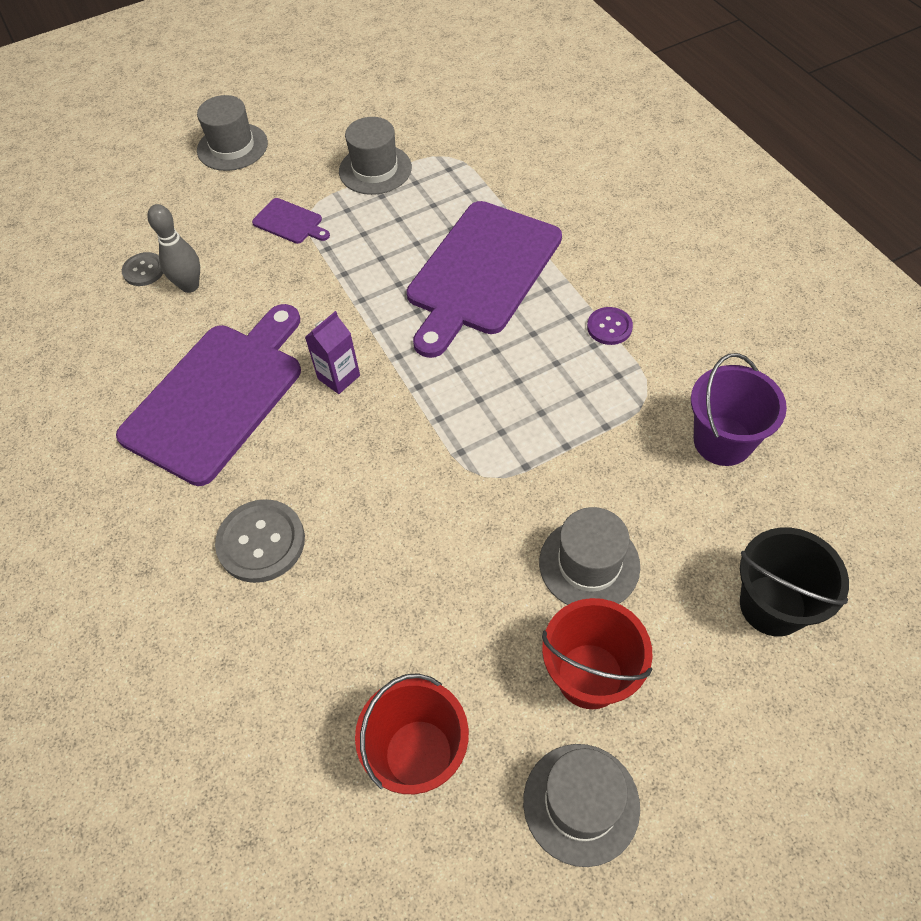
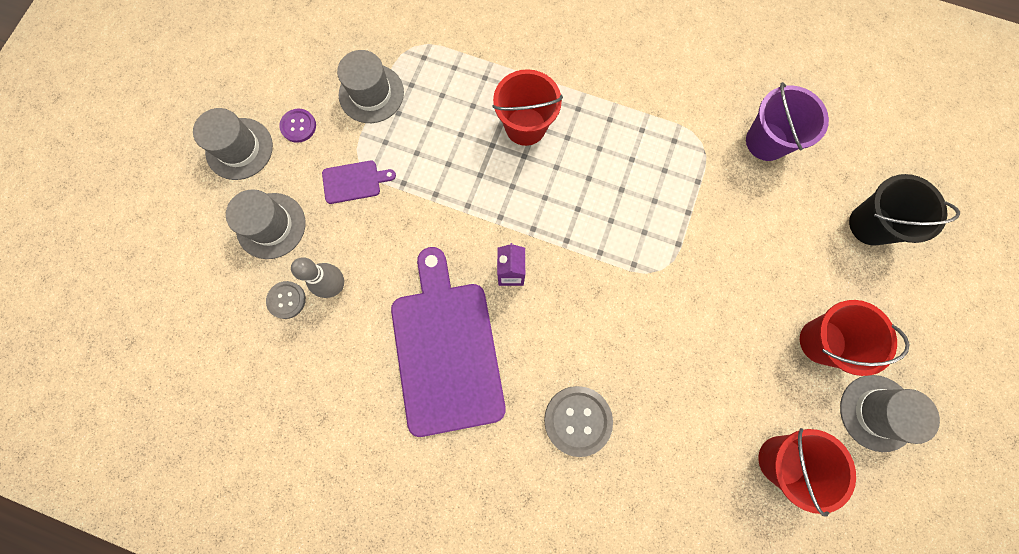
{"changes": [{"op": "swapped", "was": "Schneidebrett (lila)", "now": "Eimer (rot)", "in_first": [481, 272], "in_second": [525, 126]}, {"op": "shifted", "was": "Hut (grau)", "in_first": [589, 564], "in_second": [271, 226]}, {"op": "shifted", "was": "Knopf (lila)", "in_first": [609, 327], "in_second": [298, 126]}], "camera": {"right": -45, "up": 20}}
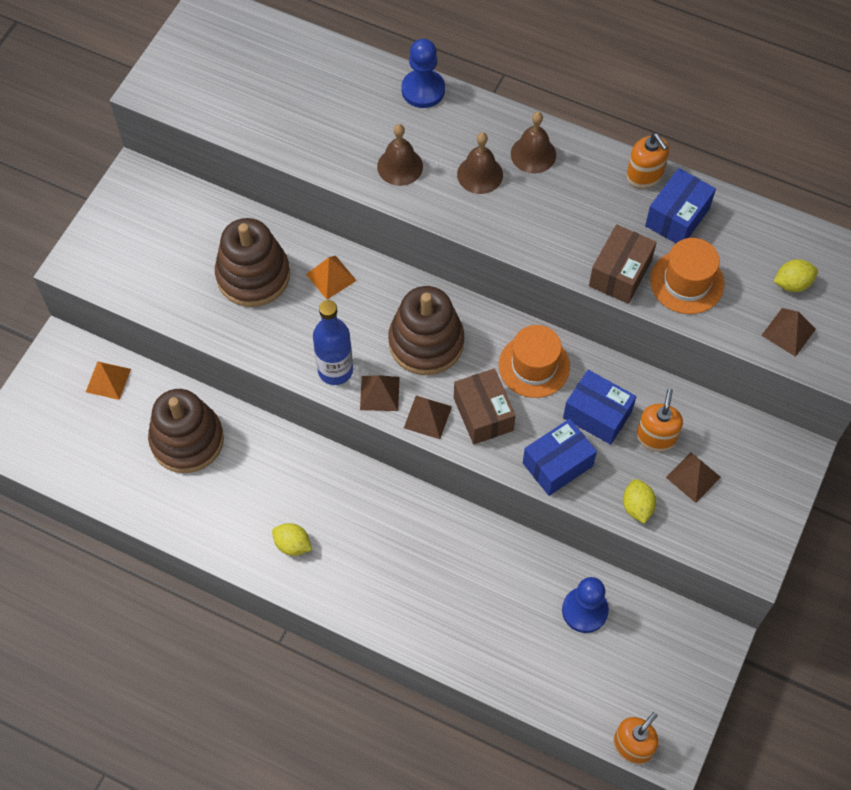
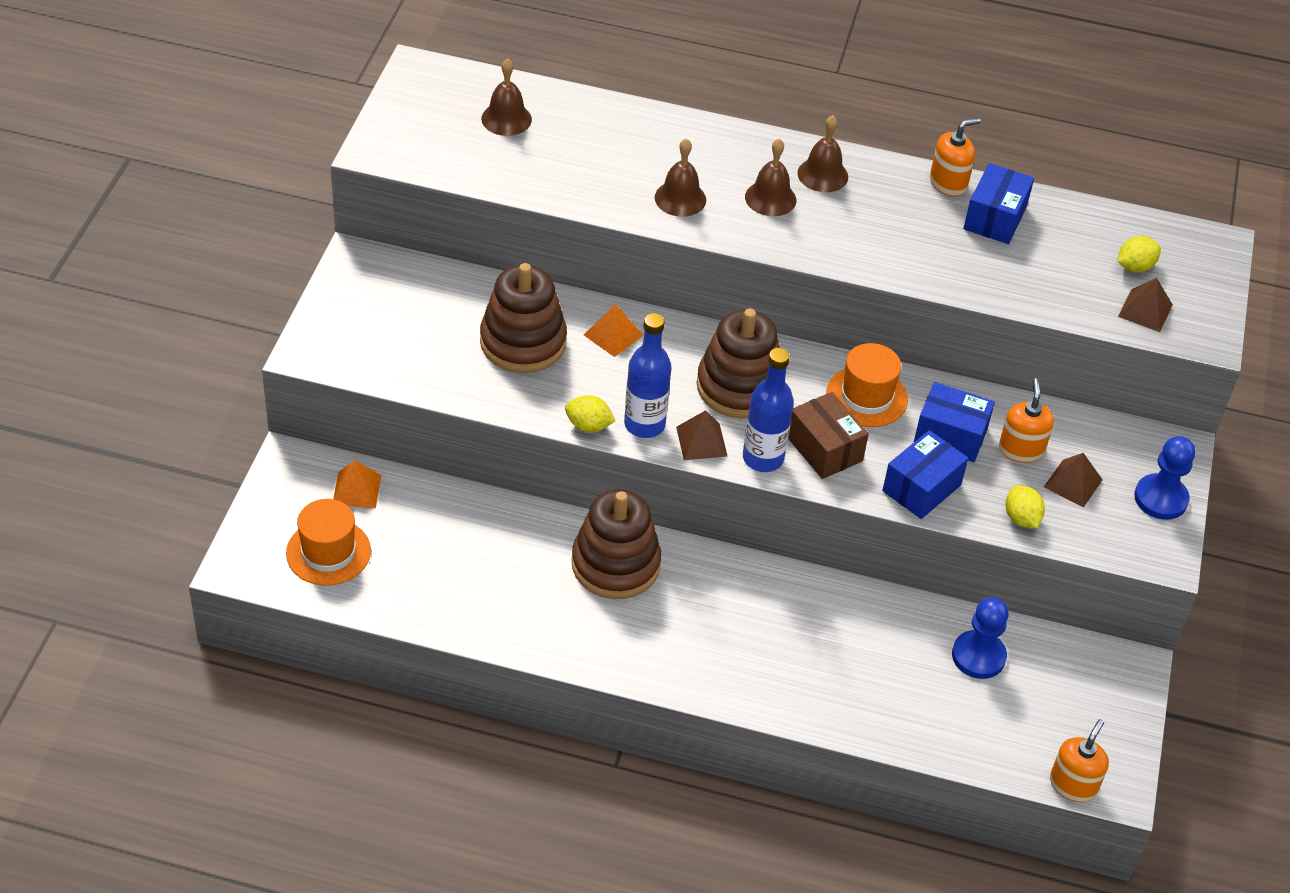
{"changes": [{"op": "shifted", "was": "Stapelspielzeug (braun)", "in_first": [187, 440], "in_second": [615, 564]}, {"op": "shifted", "was": "Zitrone (gelb)", "in_first": [292, 545], "in_second": [588, 425]}, {"op": "shifted", "was": "Bauer (blau)", "in_first": [423, 90], "in_second": [1160, 498]}, {"op": "swapped", "was": "Pyramide (braun)", "now": "Flasche (blau)", "in_first": [427, 417], "in_second": [763, 458]}, {"op": "gone", "was": "Schachtel (braun)", "in_first": [620, 273]}, {"op": "rotated", "was": "Seifenspender (orange)", "in_first": [644, 175], "in_second": [948, 183], "clockwise": -75}, {"op": "shifted", "was": "Hut (orange)", "in_first": [687, 282], "in_second": [328, 552]}, {"op": "new", "now": "Glocke (braun)", "in_second": [506, 119]}], "camera": {"right": -15, "up": -15}}
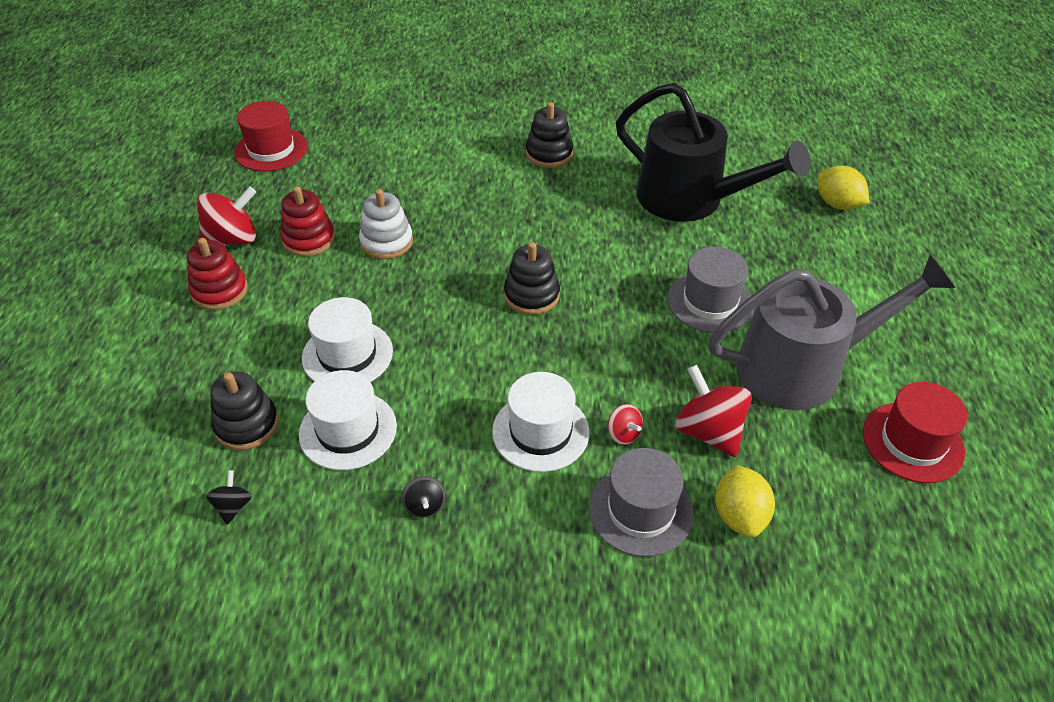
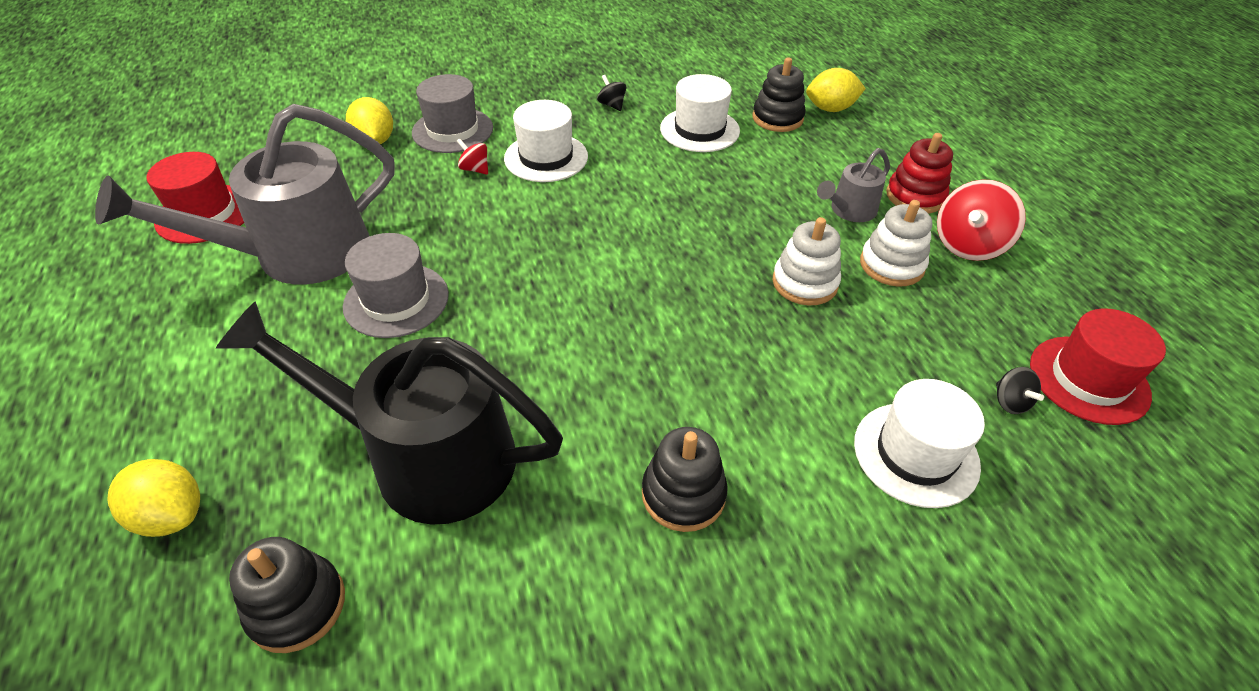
{"changes": [{"op": "shifted", "was": "Kreisel (schwarz)", "in_first": [233, 506], "in_second": [1010, 402]}, {"op": "repainted", "was": "Stapelspielzeug (rot)", "now": "Stapelspielzeug (weiß)", "in_first": [309, 239], "in_second": [891, 265]}, {"op": "shifted", "was": "Hut (weiß)", "in_first": [347, 354], "in_second": [916, 454]}, {"op": "shifted", "was": "Stapelspielzeug (schwarz)", "in_first": [531, 295], "in_second": [297, 605]}, {"op": "gone", "was": "Kreisel (rot)", "in_first": [708, 431]}, {"op": "new", "now": "Zitrone (gelb)", "in_second": [830, 109]}, {"op": "new", "now": "Gießkanne (grau)", "in_second": [849, 211]}], "camera": {"right": 160, "up": 0}}
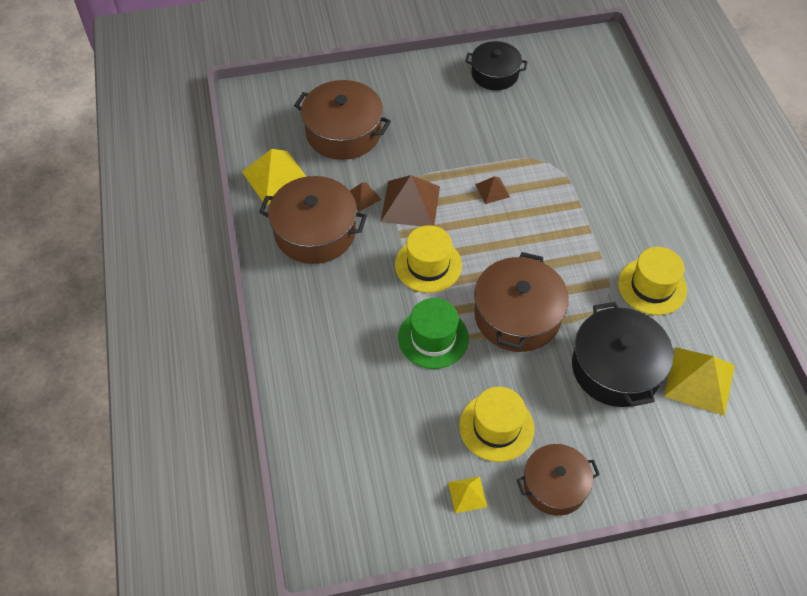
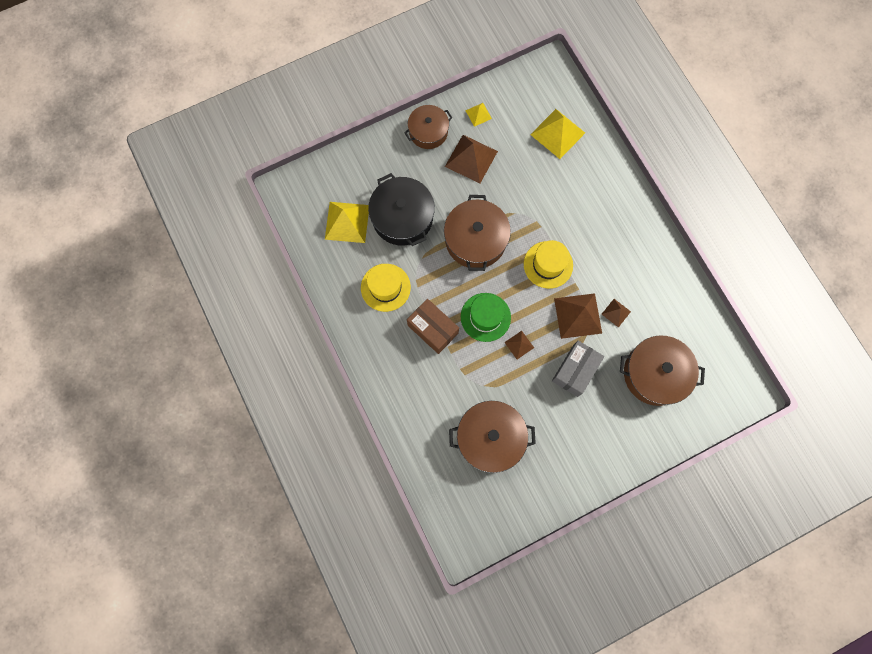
{"changes": [{"op": "shifted", "was": "Pyramide (gelb)", "in_first": [276, 178], "in_second": [557, 133]}, {"op": "shifted", "was": "Kochtopf (braun)", "in_first": [315, 232], "in_second": [490, 438]}, {"op": "shifted", "was": "Hut (grün)", "in_first": [433, 338], "in_second": [485, 317]}, {"op": "swapped", "was": "Hut (gelb)", "now": "Pyramide (braun)", "in_first": [496, 427], "in_second": [471, 158]}, {"op": "gone", "was": "Kochtopf (schwarz)", "in_first": [495, 74]}, {"op": "new", "now": "Schachtel (braun)", "in_second": [433, 329]}, {"op": "new", "now": "Schachtel (grau)", "in_second": [575, 371]}], "camera": {"right": 165, "up": 20}}
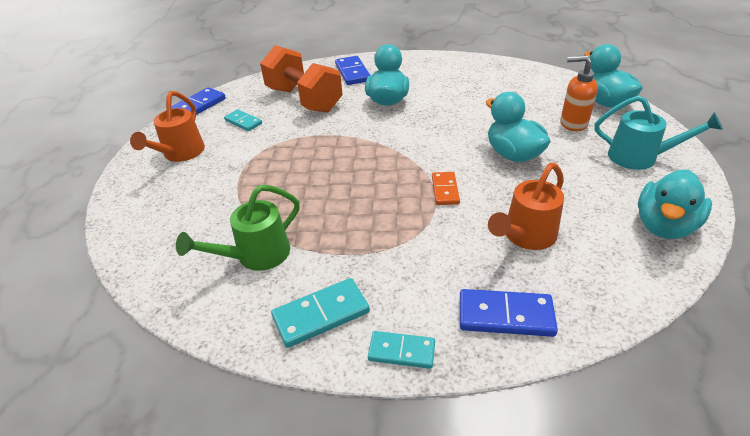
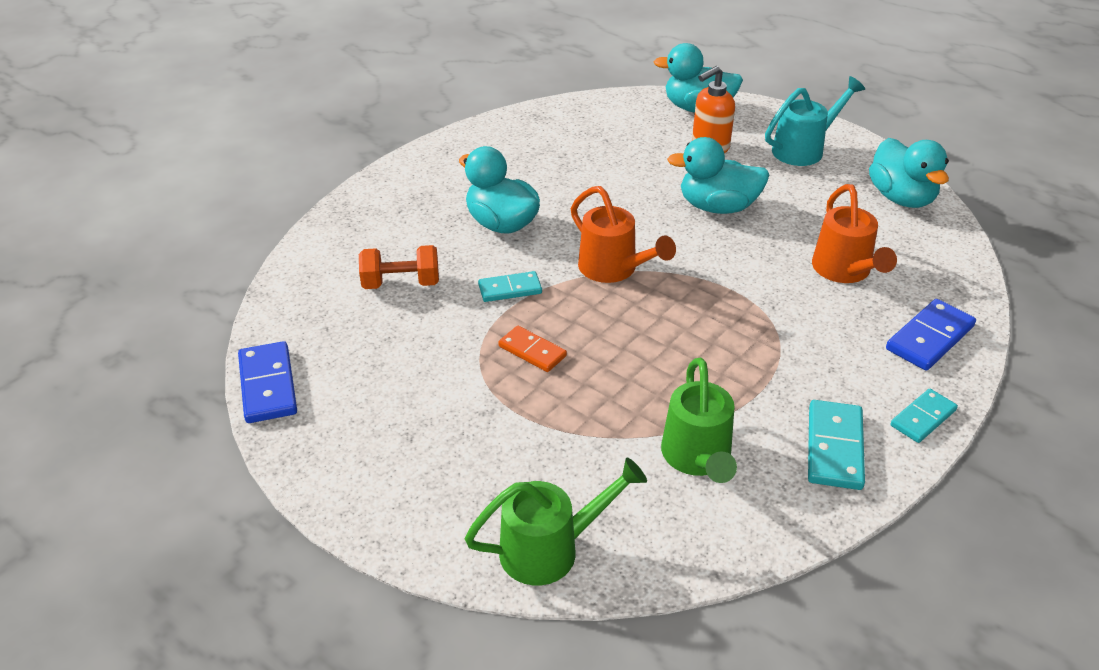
{"changes": [{"op": "shifted", "was": "Gießkanne (orange)", "in_first": [180, 154], "in_second": [613, 269]}, {"op": "shifted", "was": "Dominostein (türkis)", "in_first": [243, 122], "in_second": [510, 289]}, {"op": "scaled", "was": "Hantel (orange)", "in_first": [304, 100], "in_second": [401, 283], "ratio": 0.55}, {"op": "gone", "was": "Dominostein (blau)", "in_first": [352, 73]}, {"op": "shifted", "was": "Dominostein (orange)", "in_first": [445, 190], "in_second": [532, 351]}, {"op": "new", "now": "Gießkanne (grün)", "in_second": [550, 549]}], "camera": {"right": -55, "up": 0}}
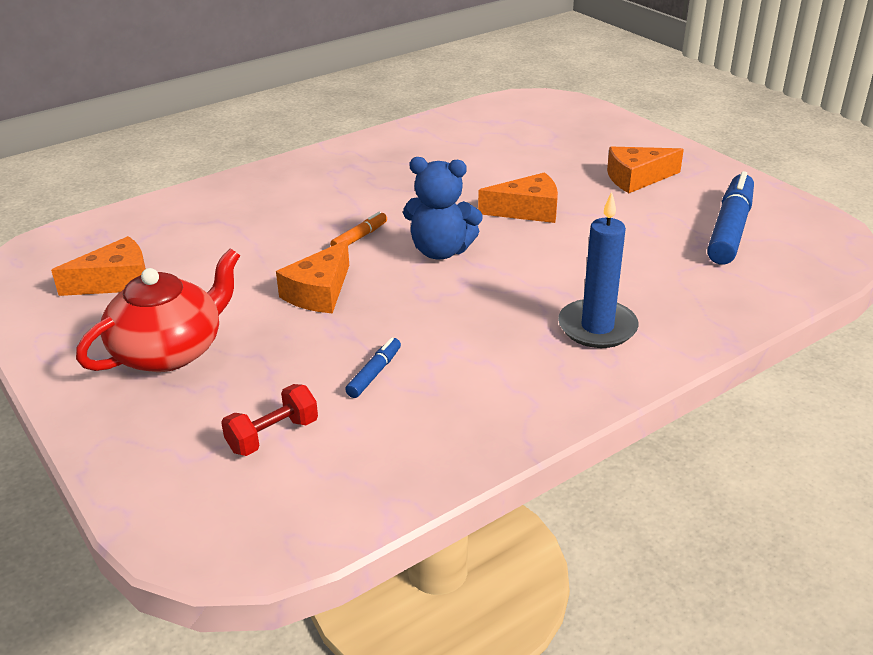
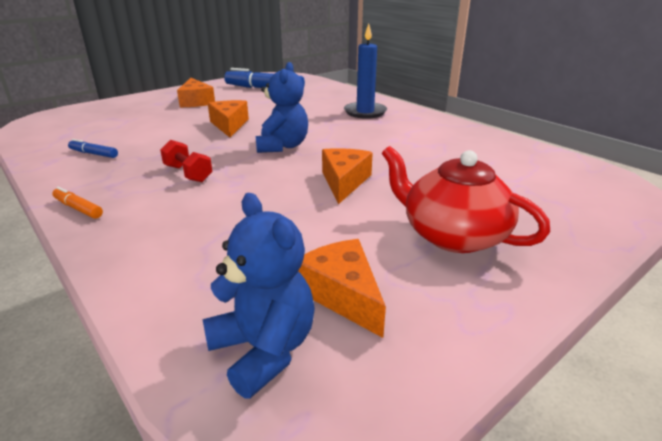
{"changes": [{"op": "shifted", "was": "Hantel (rot)", "in_first": [272, 435], "in_second": [188, 174]}, {"op": "rotated", "was": "Käse (orange)", "in_first": [319, 292], "in_second": [344, 182], "clockwise": -105}, {"op": "shifted", "was": "Filzstift (orange)", "in_first": [359, 237], "in_second": [78, 208]}, {"op": "shifted", "was": "Filzstift (blau)", "in_first": [374, 373], "in_second": [94, 154]}, {"op": "new", "now": "Teddybär (blau)", "in_second": [264, 350]}], "camera": {"right": -95, "up": -5}}
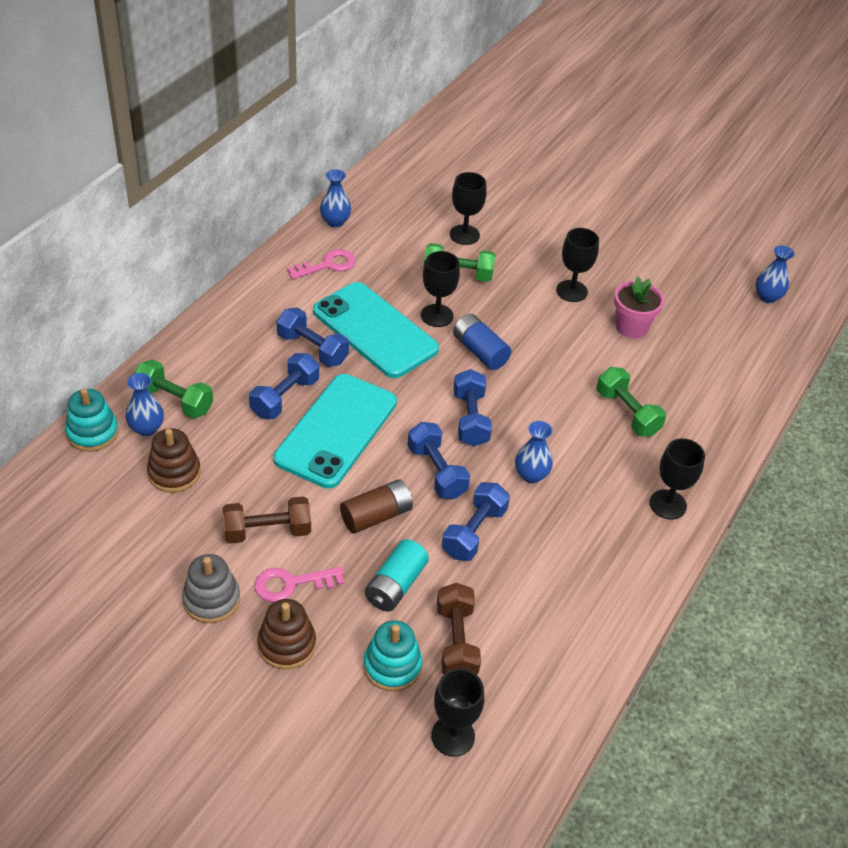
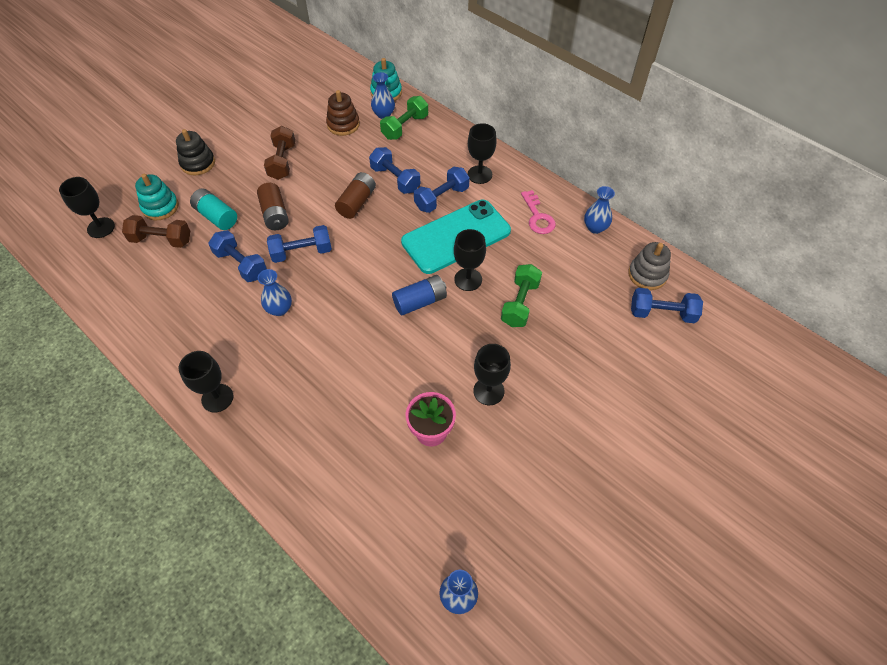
{"changes": [{"op": "shifted", "was": "Stapelspielzeug (grau)", "in_first": [211, 600], "in_second": [647, 275]}, {"op": "gone", "was": "Schlüssel (rosa)", "in_first": [291, 584]}, {"op": "repainted", "was": "Stapelspielzeug (braun)", "now": "Stapelspielzeug (schwarz)", "in_first": [287, 644], "in_second": [198, 163]}, {"op": "swapped", "was": "Handy (türkis)", "now": "Batterie (braun)", "in_first": [336, 430], "in_second": [357, 202]}, {"op": "shifted", "was": "Kelch (schwarz)", "in_first": [464, 235], "in_second": [479, 174]}, {"op": "shifted", "was": "Hantel (blau)", "in_first": [470, 419], "in_second": [662, 313]}, {"op": "gone", "was": "Hantel (grün)", "in_first": [627, 413]}], "camera": {"right": 105, "up": 10}}
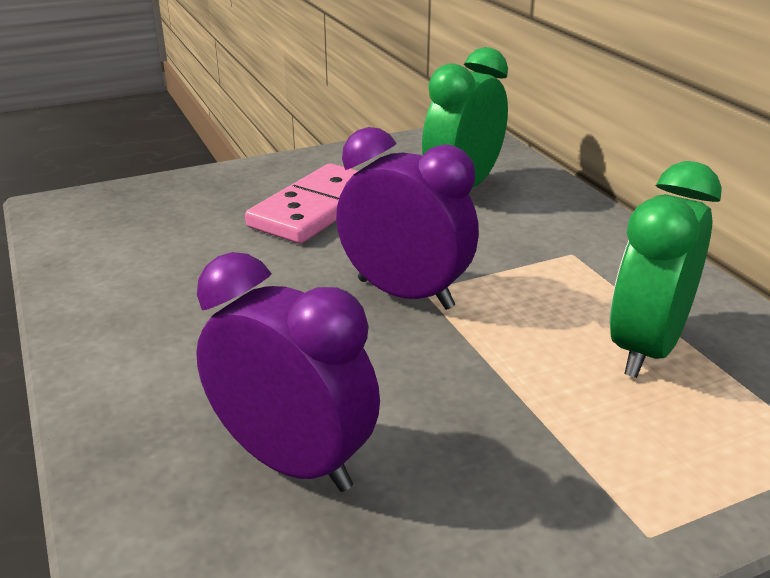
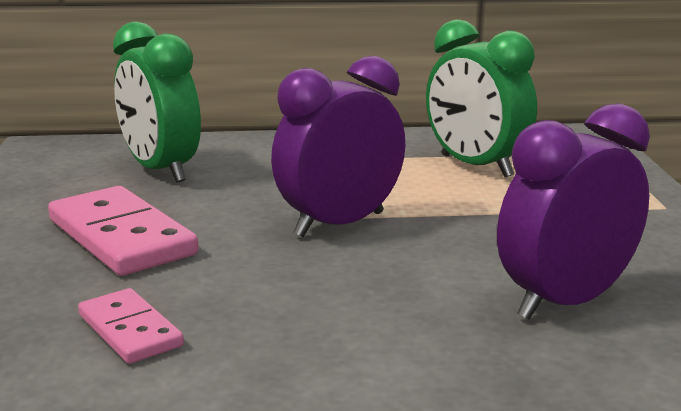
{"changes": [{"op": "new", "now": "Dominostein (rosa)", "in_second": [130, 330]}], "camera": {"right": -70, "up": -10}}
